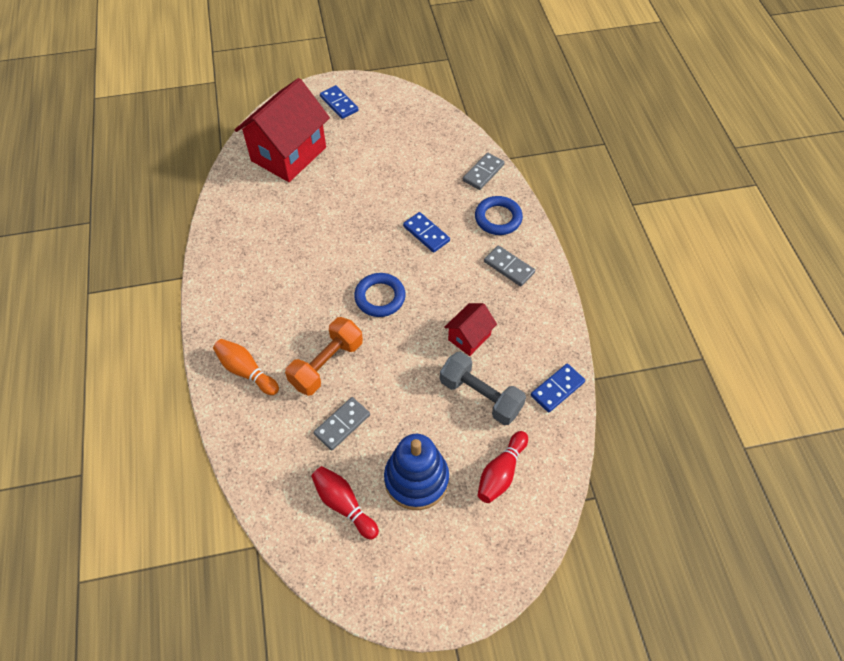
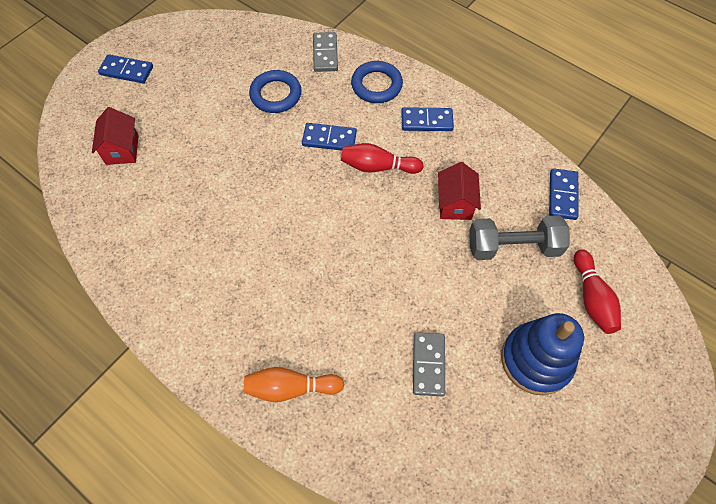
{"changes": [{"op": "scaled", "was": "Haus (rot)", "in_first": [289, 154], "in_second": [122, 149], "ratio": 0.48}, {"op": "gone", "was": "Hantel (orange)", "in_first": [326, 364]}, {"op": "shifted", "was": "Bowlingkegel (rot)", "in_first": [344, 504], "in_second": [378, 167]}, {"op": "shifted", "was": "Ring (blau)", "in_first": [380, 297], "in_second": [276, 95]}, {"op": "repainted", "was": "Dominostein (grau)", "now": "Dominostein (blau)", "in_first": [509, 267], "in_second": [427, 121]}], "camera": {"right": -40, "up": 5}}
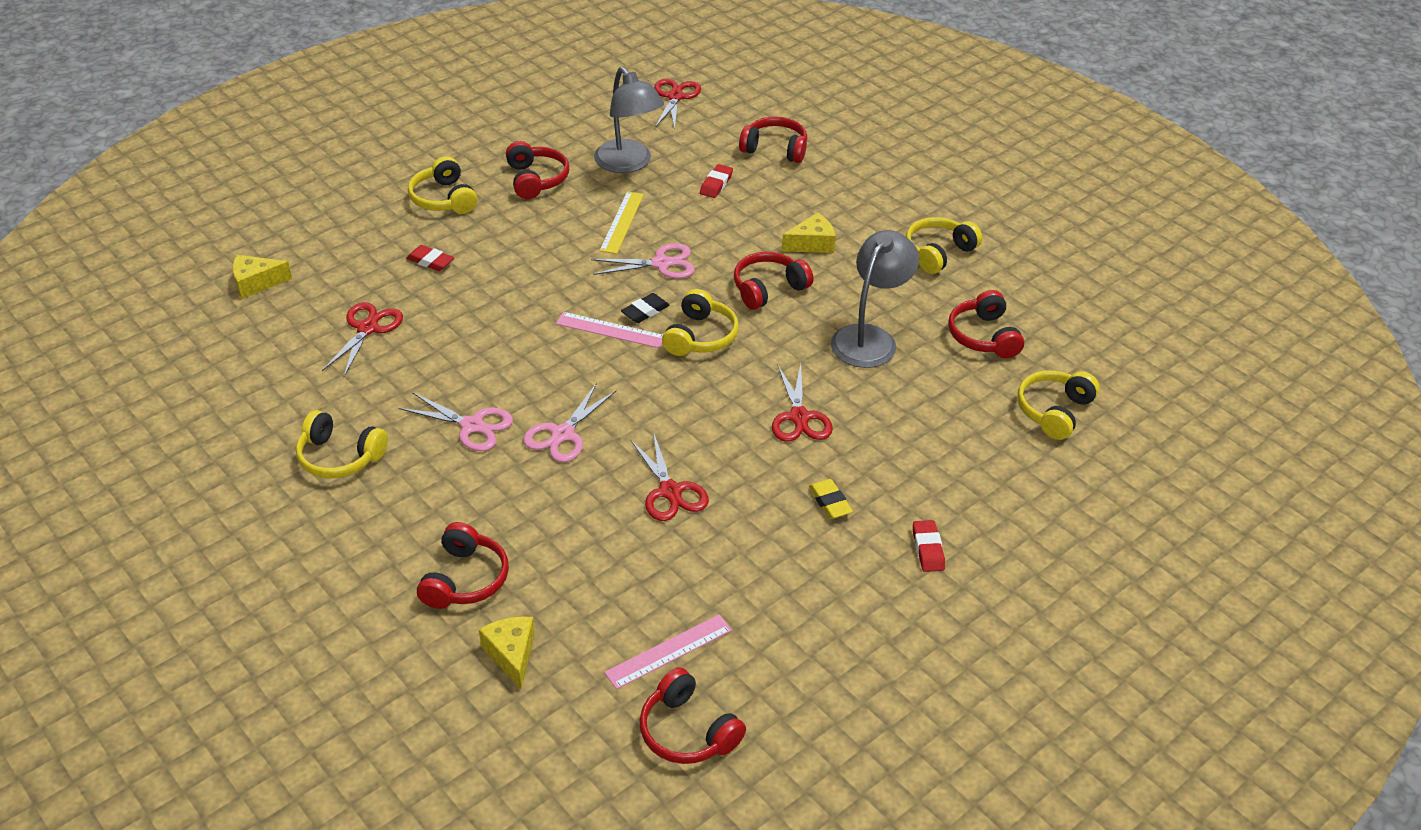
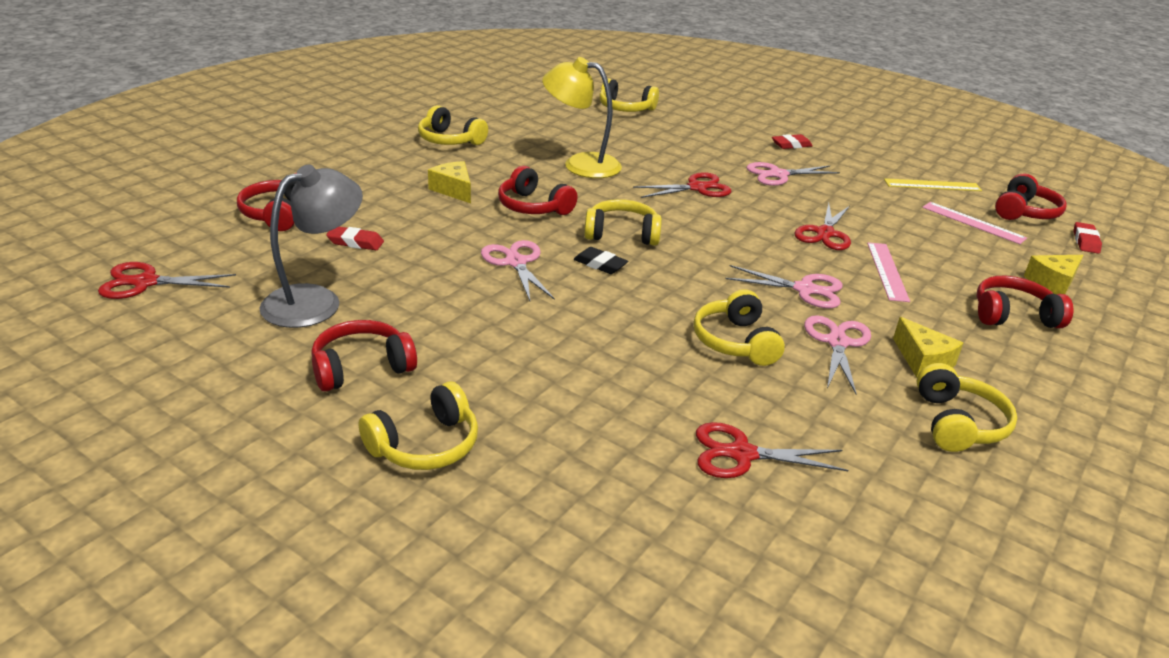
{"changes": [{"op": "shifted", "was": "Käse (gelb)", "in_first": [256, 283], "in_second": [922, 361]}, {"op": "shifted", "was": "Radiergummi (rot)", "in_first": [430, 261], "in_second": [1085, 241]}, {"op": "shifted", "was": "Lineal (rosa)", "in_first": [610, 330], "in_second": [887, 271]}, {"op": "shifted", "was": "Lineal (gelb)", "in_first": [622, 222], "in_second": [932, 185]}, {"op": "rotated", "was": "Schere (rot)", "in_first": [670, 491], "in_second": [825, 233], "clockwise": 150}, {"op": "swapped", "was": "Radiergummi (gelb)", "now": "Schere (rosa)", "in_first": [830, 502], "in_second": [778, 175]}, {"op": "repainted", "was": "Lampe (grau)", "now": "Lampe (gelb)", "in_first": [870, 338], "in_second": [580, 164]}, {"op": "gone", "was": "Kopfhörer (rot)", "in_first": [983, 336]}, {"op": "new", "now": "Kopfhörer (gelb)", "in_second": [735, 342]}], "camera": {"right": -105, "up": -10}}
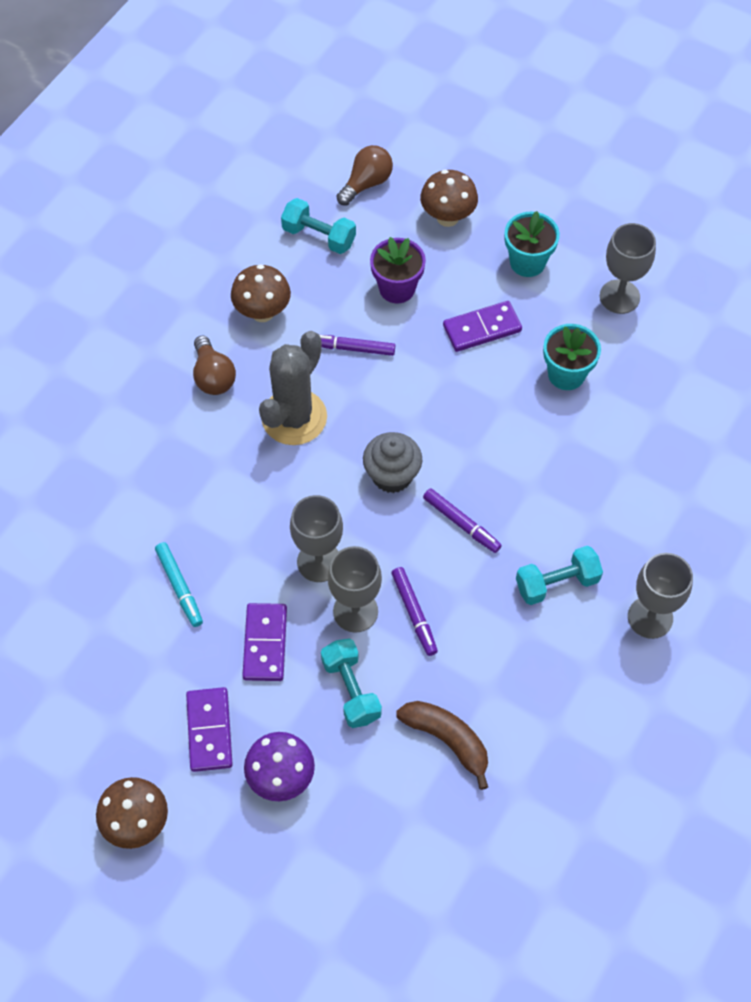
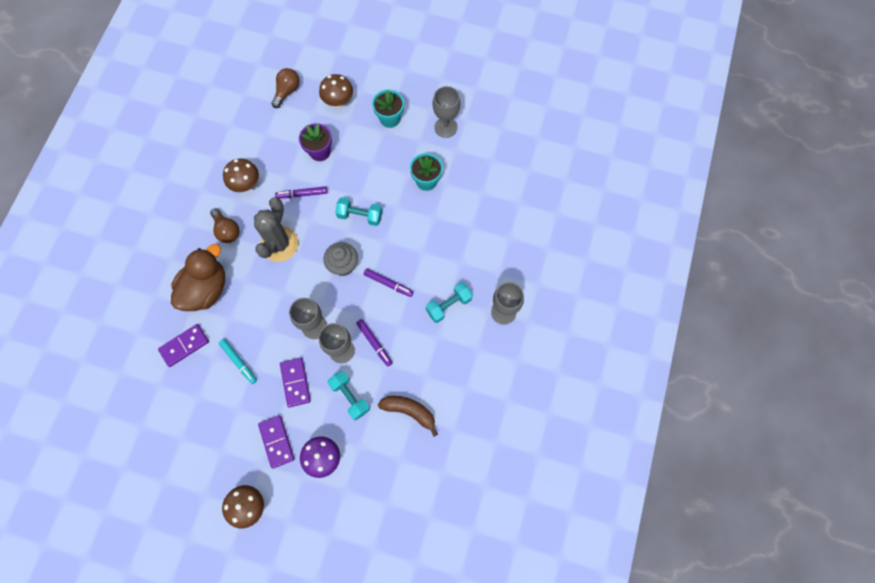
{"changes": [{"op": "shifted", "was": "Hantel (türkis)", "in_first": [319, 236], "in_second": [360, 215]}, {"op": "shifted", "was": "Dominostein (lila)", "in_first": [482, 328], "in_second": [184, 346]}, {"op": "new", "now": "Ente (braun)", "in_second": [206, 289]}], "camera": {"right": -15, "up": 10}}
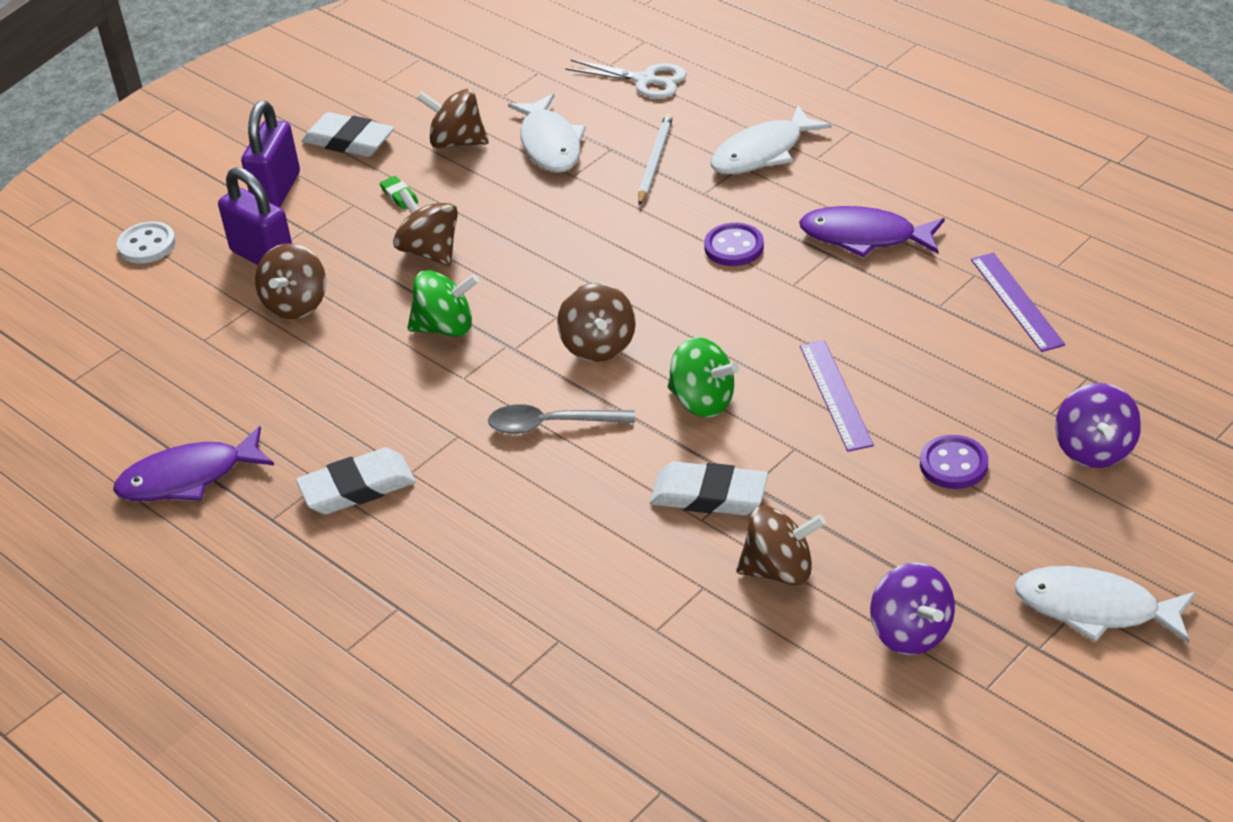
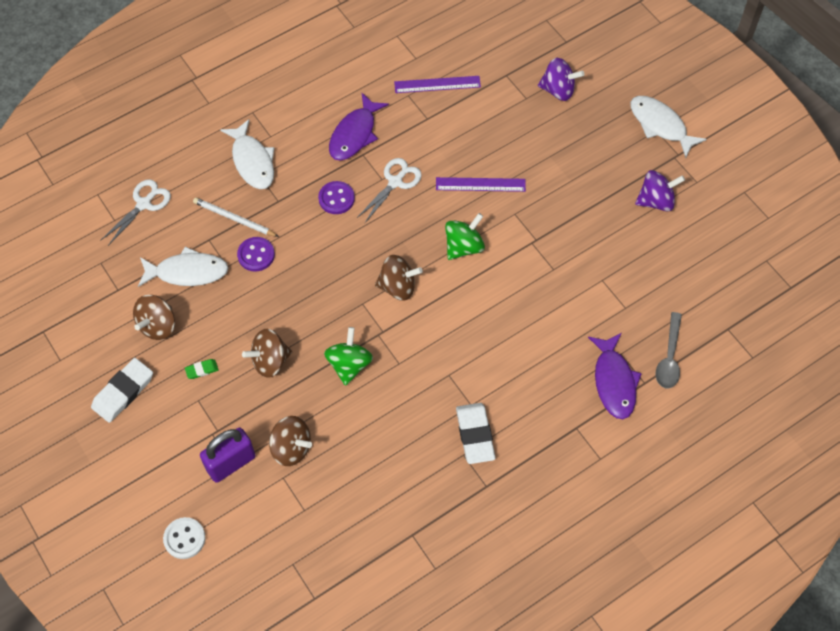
{"changes": [{"op": "shifted", "was": "Fisch (lila)", "in_first": [188, 478], "in_second": [614, 381]}, {"op": "gone", "was": "Vorhängeschloss (lila)", "in_first": [277, 190]}, {"op": "shifted", "was": "Löffel (grau)", "in_first": [551, 424], "in_second": [669, 357]}, {"op": "gone", "was": "Radiergummi (weiß)", "in_first": [709, 495]}, {"op": "gone", "was": "Kreisel (braun)", "in_first": [779, 570]}, {"op": "shifted", "was": "Knopf (lila)", "in_first": [953, 464], "in_second": [256, 255]}, {"op": "rotated", "was": "Fisch (weiß)", "in_first": [1095, 609], "in_second": [660, 125], "clockwise": 105}, {"op": "new", "now": "Schere (weiß)", "in_second": [395, 182]}], "camera": {"right": -80, "up": 20}}
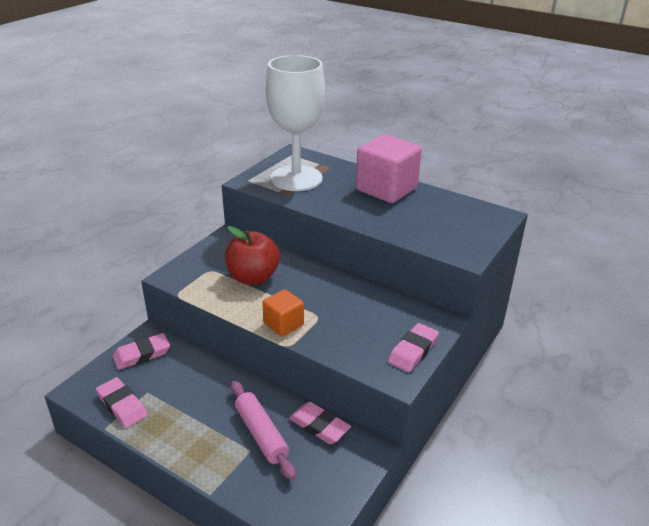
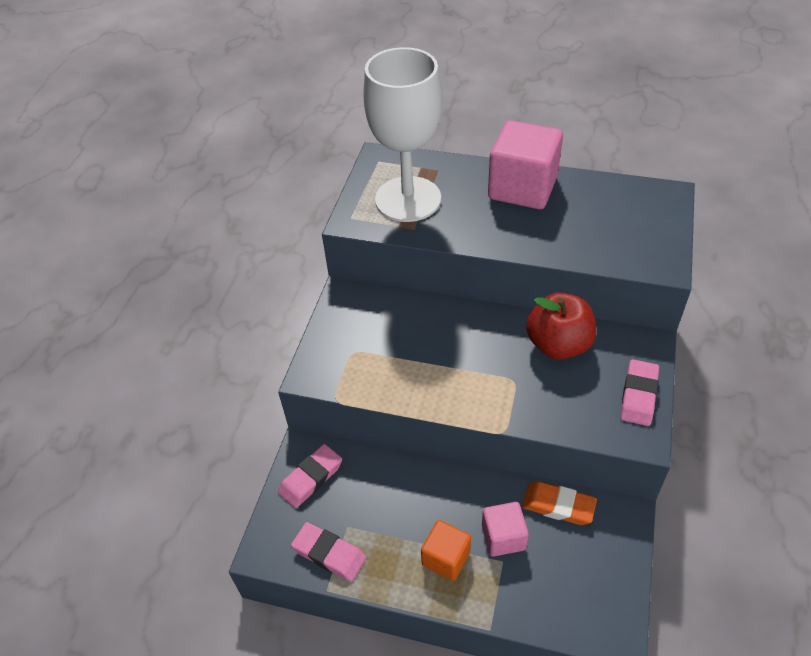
{"changes": [{"op": "shifted", "was": "Apfel (rot)", "in_first": [253, 277], "in_second": [558, 345]}, {"op": "swapped", "was": "Nudelholz (rosa)", "now": "Kubus (rosa)", "in_first": [261, 434], "in_second": [503, 537]}, {"op": "shifted", "was": "Kubus (orange)", "in_first": [283, 324], "in_second": [446, 558]}, {"op": "repainted", "was": "Radiergummi (rosa)", "now": "Radiergummi (orange)", "in_first": [319, 426], "in_second": [558, 505]}], "camera": {"right": -15, "up": 15}}
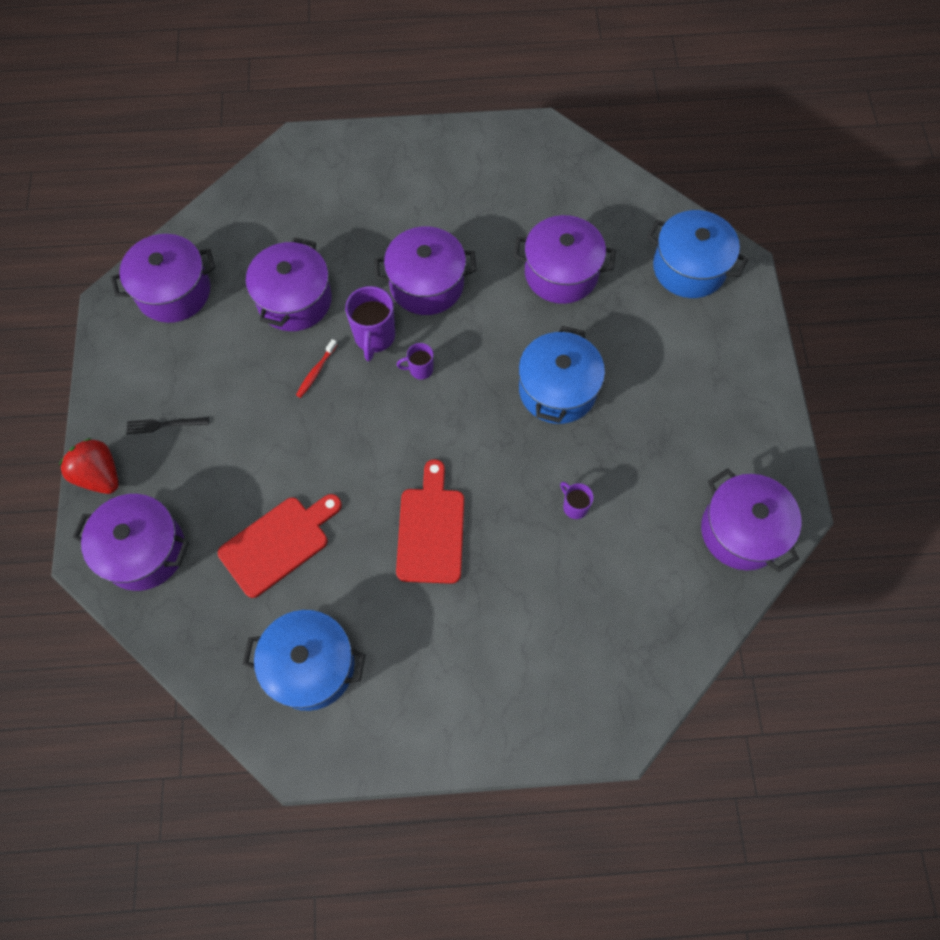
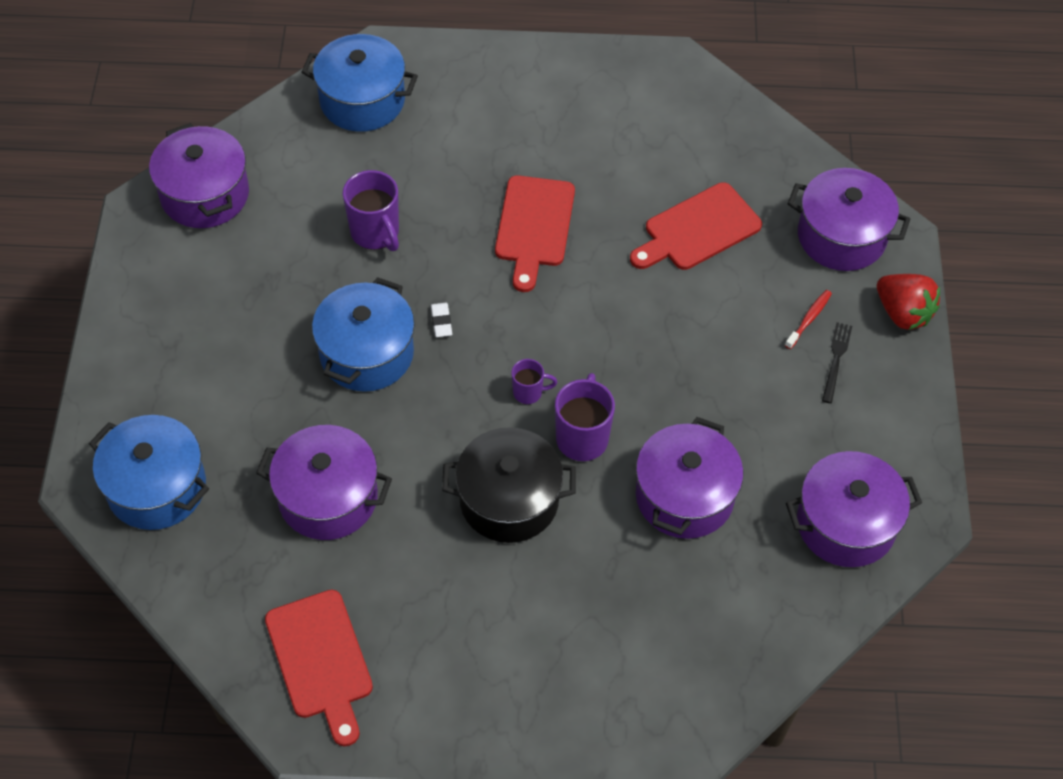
{"changes": [{"op": "rotated", "was": "Gabel (schwarz)", "in_first": [164, 425], "in_second": [836, 359], "clockwise": -75}, {"op": "shifted", "was": "Kochtopf (blau)", "in_first": [310, 666], "in_second": [362, 100]}, {"op": "shifted", "was": "Zahnbürste (rot)", "in_first": [316, 371], "in_second": [809, 319]}, {"op": "repainted", "was": "Kochtopf (lila)", "now": "Kochtopf (schwarz)", "in_first": [426, 284], "in_second": [509, 500]}, {"op": "scaled", "was": "Tasse (lila)", "in_first": [574, 506], "in_second": [376, 233], "ratio": 1.77}, {"op": "new", "now": "Schneidebrett (rot)", "in_second": [320, 660]}, {"op": "new", "now": "Radiergummi (weiß)", "in_second": [441, 321]}], "camera": {"right": -175, "up": -10}}
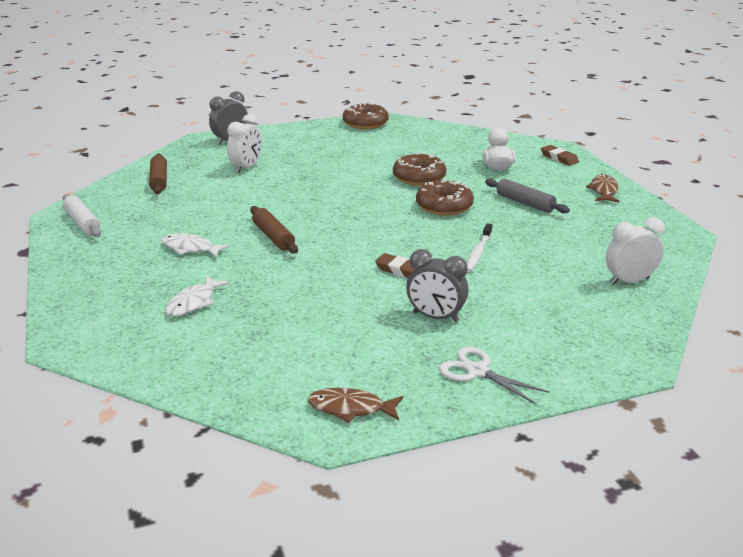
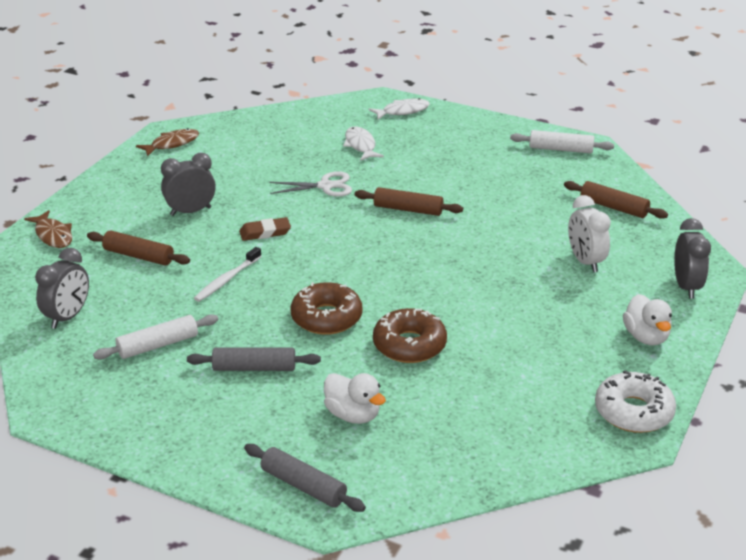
{"changes": [{"op": "shifted", "was": "Fisch (weiß)", "in_first": [190, 248], "in_second": [402, 111]}, {"op": "repainted", "was": "Donut (braun)", "now": "Donut (weiß)", "in_first": [365, 123], "in_second": [633, 412]}, {"op": "shifted", "was": "Schere (weiß)", "in_first": [477, 371], "in_second": [325, 186]}, {"op": "rotated", "was": "Zahnbürste (weiß)", "in_first": [478, 253], "in_second": [227, 280], "clockwise": -120}, {"op": "swapped", "was": "Radiergummi (braun)", "now": "Nudelholz (grau)", "in_first": [559, 158], "in_second": [303, 486]}, {"op": "shifted", "was": "Fisch (braun)", "in_first": [603, 190], "in_second": [53, 235]}, {"op": "repainted", "was": "Wecker (weiß)", "now": "Wecker (grau)", "in_first": [629, 281], "in_second": [68, 317]}, {"op": "new", "now": "Nudelholz (braun)", "in_second": [139, 256]}, {"op": "new", "now": "Nudelholz (weiß)", "in_second": [158, 345]}, {"op": "new", "now": "Ente (weiß)", "in_second": [646, 337]}], "camera": {"right": 135, "up": 5}}
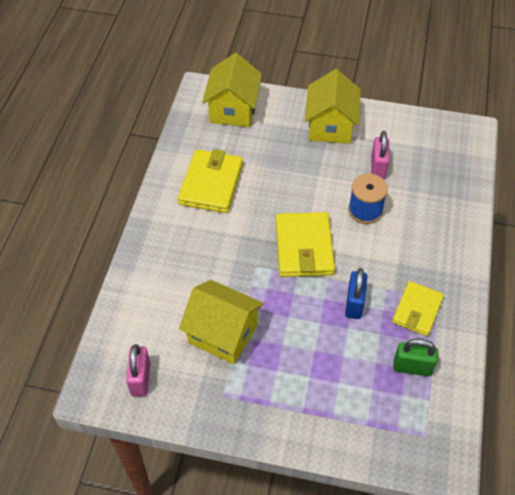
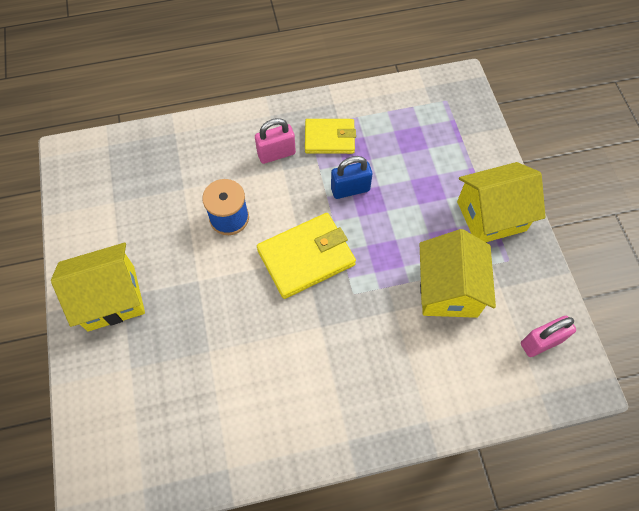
{"changes": [{"op": "gone", "was": "Geldbörse (gelb)", "in_first": [211, 184]}, {"op": "shifted", "was": "Haus (gelb)", "in_first": [233, 109], "in_second": [491, 216]}, {"op": "shifted", "was": "Vorhängeschloss (rosa)", "in_first": [378, 168], "in_second": [276, 154]}, {"op": "gone", "was": "Vorhängeschloss (grün)", "in_first": [412, 367]}], "camera": {"right": -115, "up": 10}}
